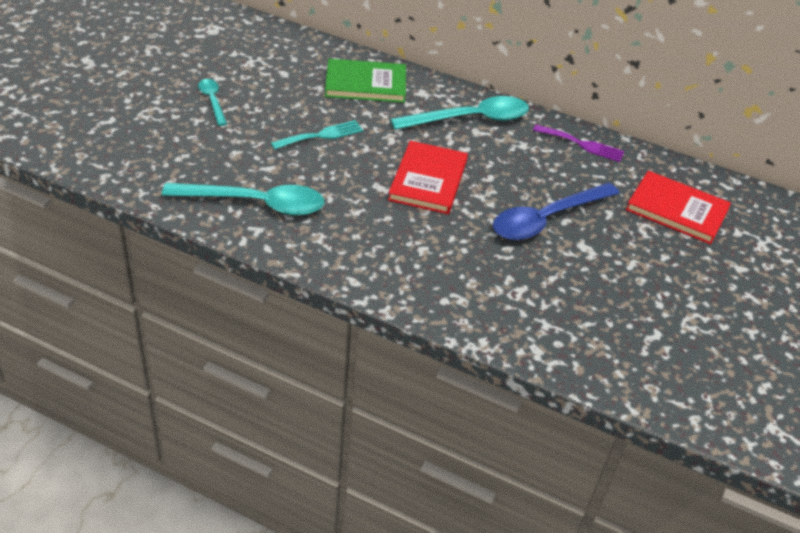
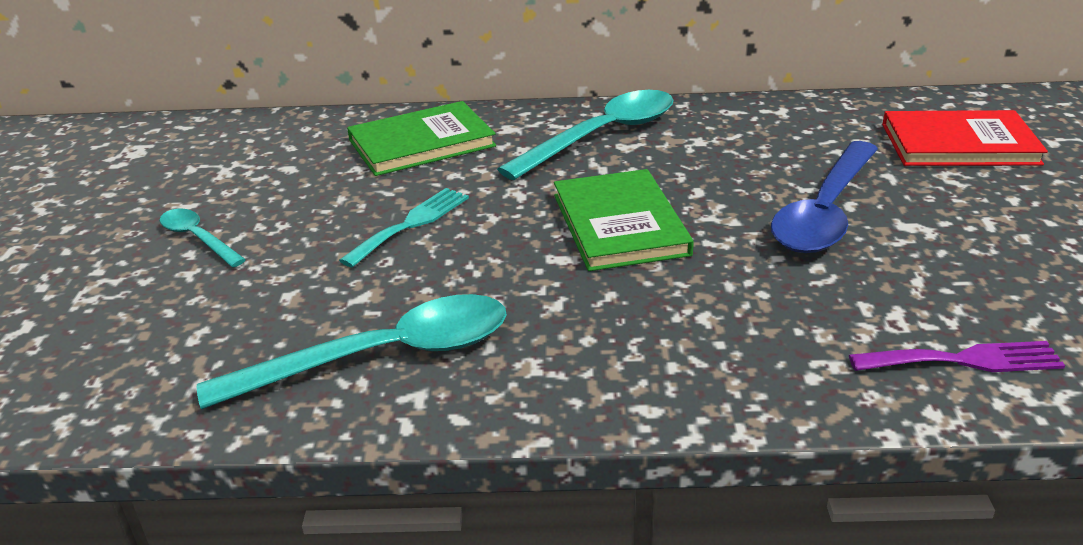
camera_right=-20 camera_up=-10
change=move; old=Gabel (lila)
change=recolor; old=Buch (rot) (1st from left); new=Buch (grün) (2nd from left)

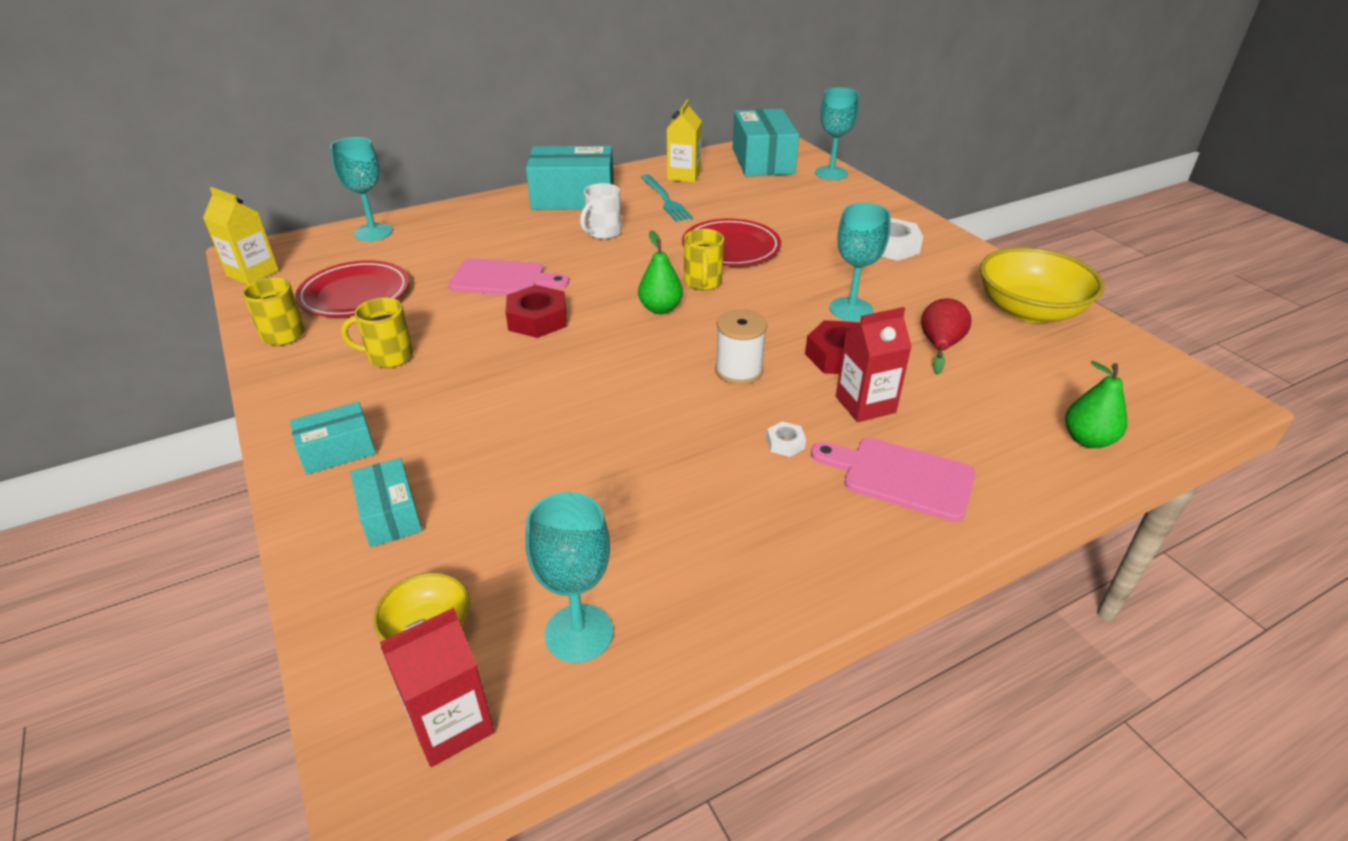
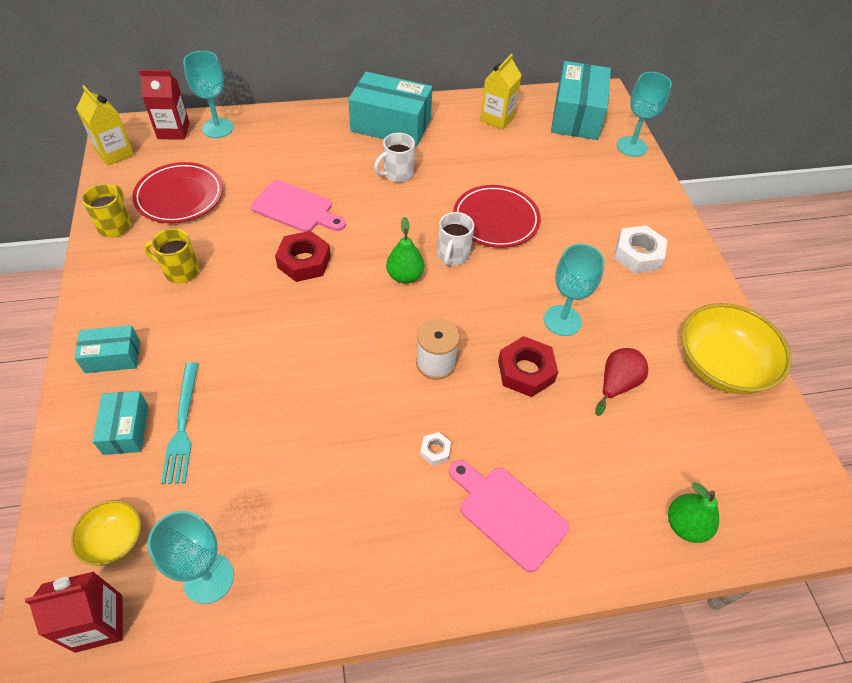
camera_right=15 camera_up=15
change=move; old=Gabel (türkis)
change=recolor; old=Tasse (gelb) (3rd from left); new=Tasse (weiß) (2nd from left)
change=move; old=Getränkekarton (rot) (2nd from left)

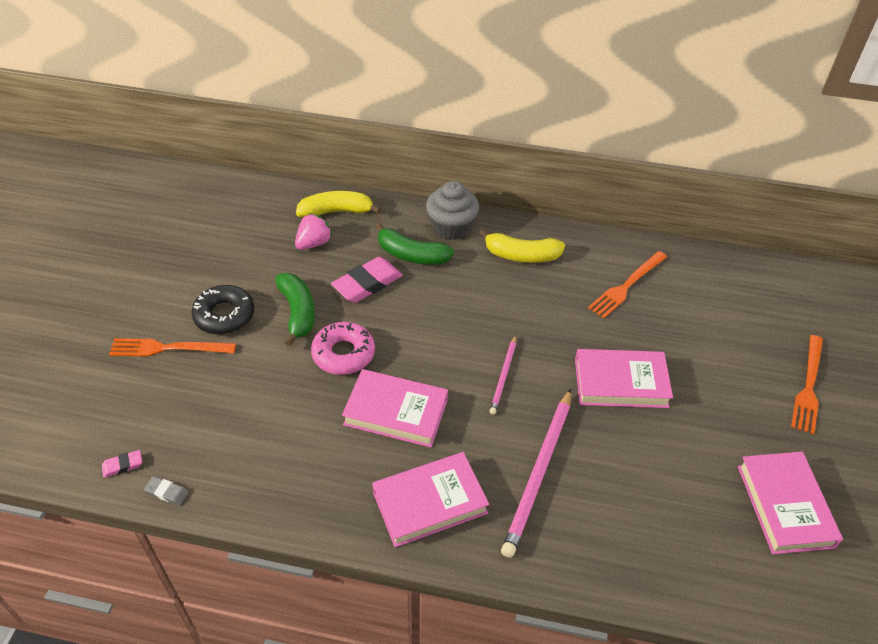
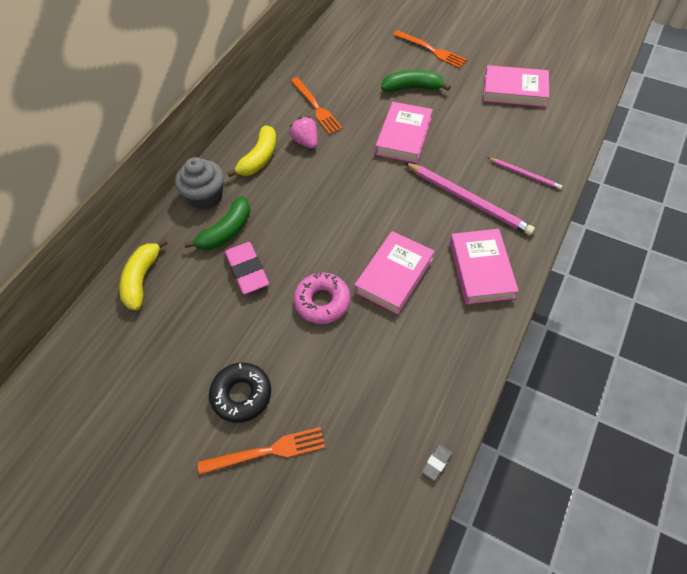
camera_right=-70 camera_up=10
change=move; old=Erdbeere (rosa)
change=move; old=Banane (grün) (1st from left in the first image); new=Banane (grün) (2nd from left)
change=move; old=Bleistift (rosa) (1st from left in the first image); new=Bleistift (rosa) (2nd from left)
change=rotate; old=Gabel (orange) (1st from left); degrees=-120
change=delete; old=Radiergummi (rosa) (1st from left)

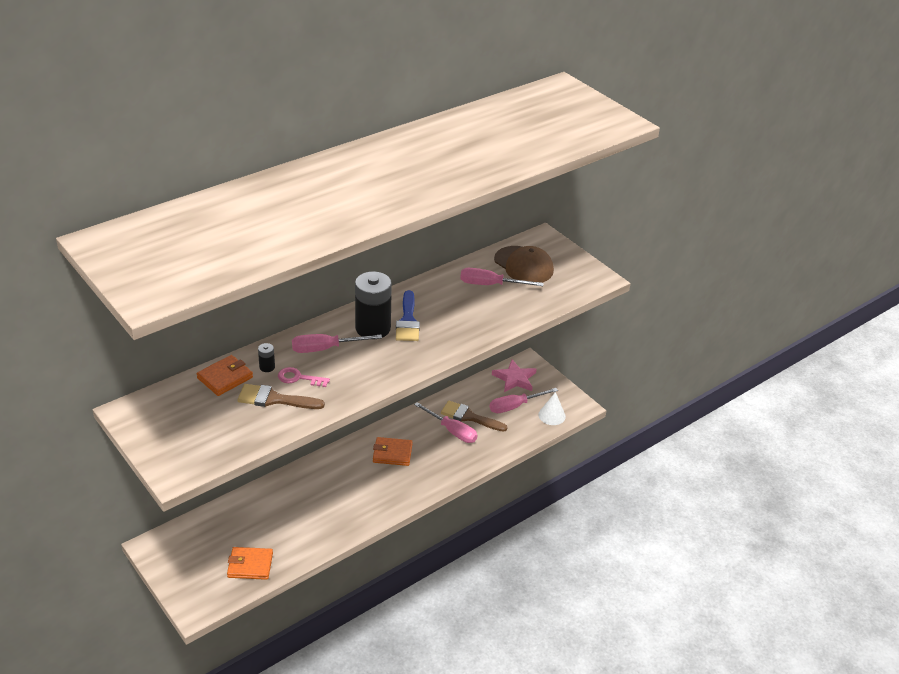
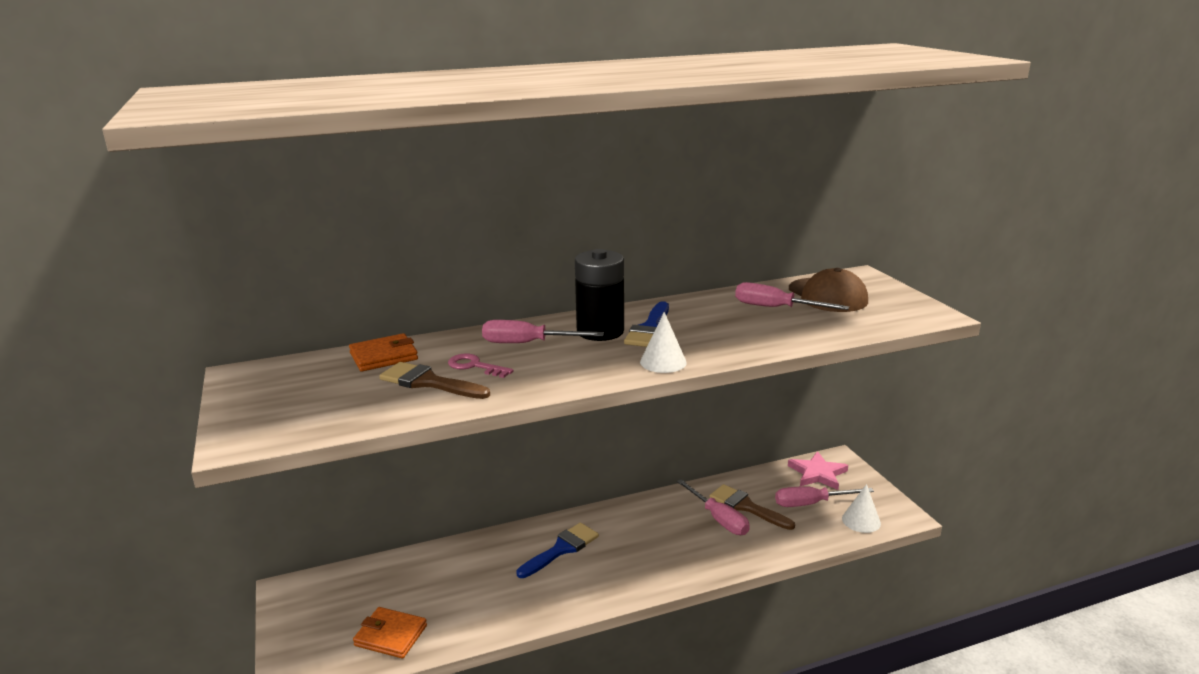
camera_right=20 camera_up=-15
change=delete; old=Batterie (schwarz) (1st from left)
change=delete; old=Geldbörse (orange) (3rd from left)
change=insert; new=Kegel (weiß) (1st from left)
change=insert; new=Pinsel (blau) (1st from left)

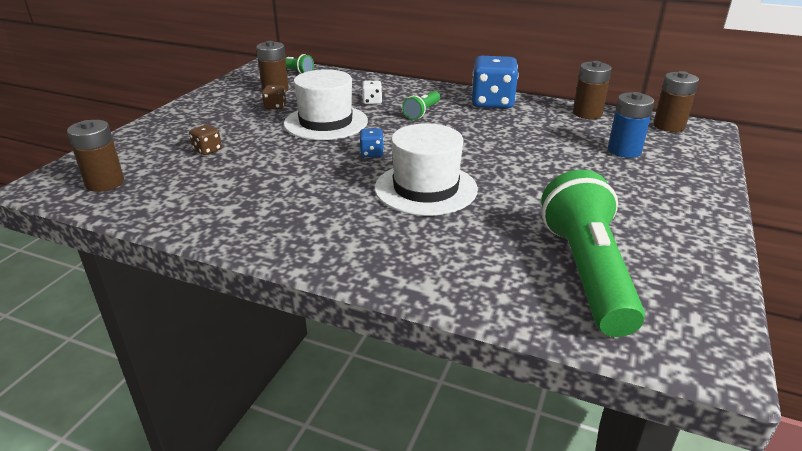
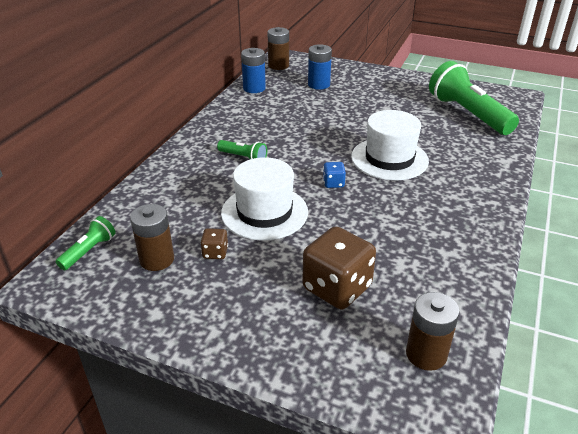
camera_right=-90 camera_up=5
change=delete; old=Spielwürfel (blau) (2nd from left)
change=recolor; old=Batterie (braun) (3rd from left); new=Batterie (blau) (1st from left)
change=delete; old=Spielwürfel (weiß)
change=resize; old=Spielwürfel (braun) (1st from left in the first image); factor=2.18
change=rotate; old=Taschenlampe (grün) (3rd from left); degrees=60

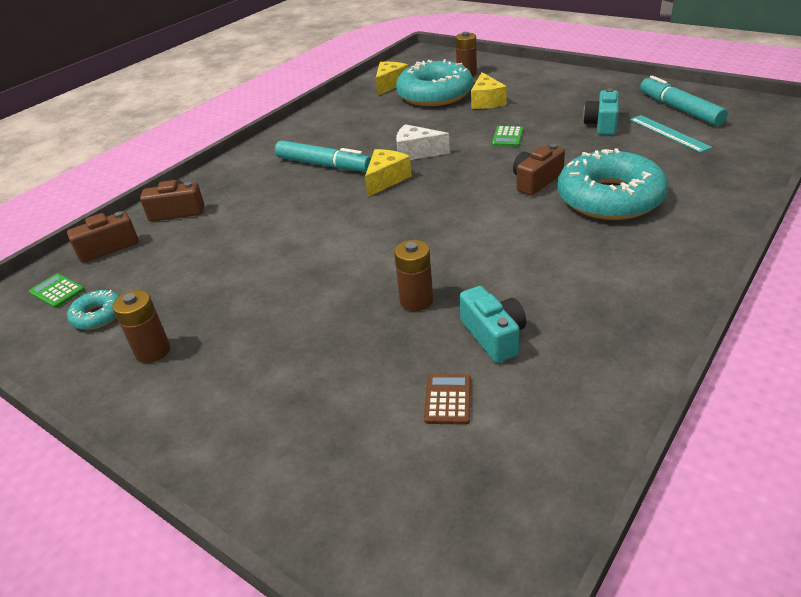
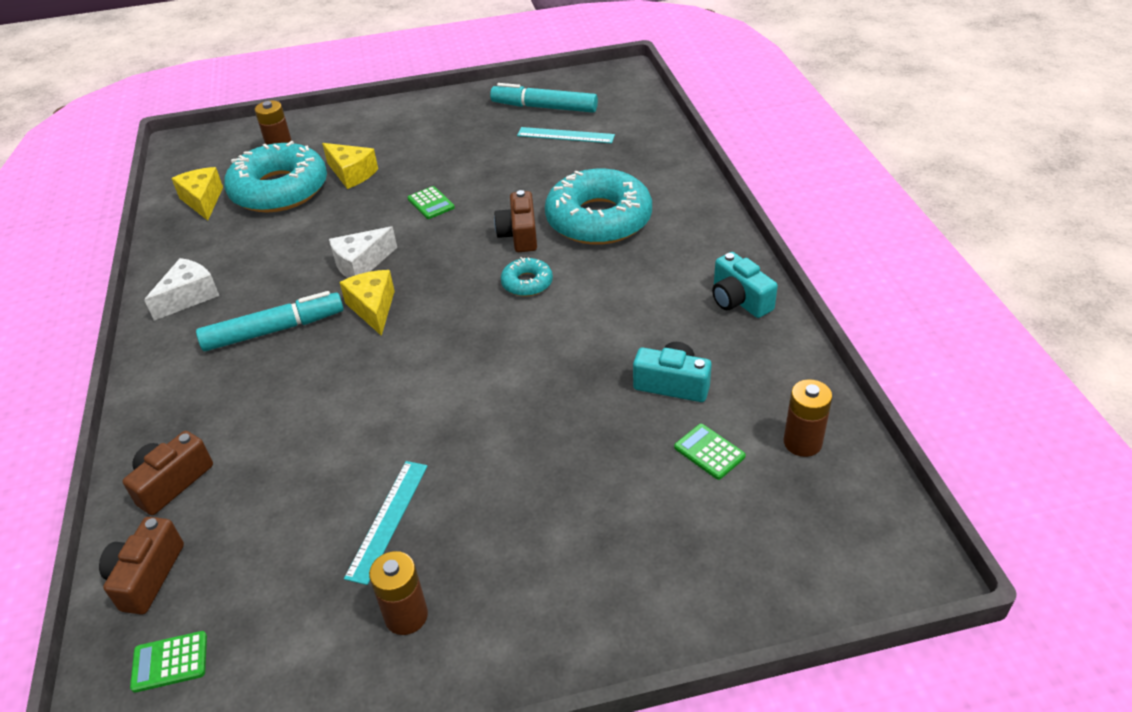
camera_right=-50 camera_up=5
change=move; old=Kamera (türkis) (2nd from left)
change=move; old=Batterie (braun) (2nd from left in the first image); new=Batterie (braun) (3rd from left)
change=move; old=Donut (türkis) (1st from left in the first image); new=Donut (türkis) (2nd from left)
change=recolor; old=Taschenrechner (braun); new=Taschenrechner (grün) (3rd from left)
change=insert; new=Käse (weiß) (1st from left)
change=insert; new=Lineal (türkis) (1st from left)

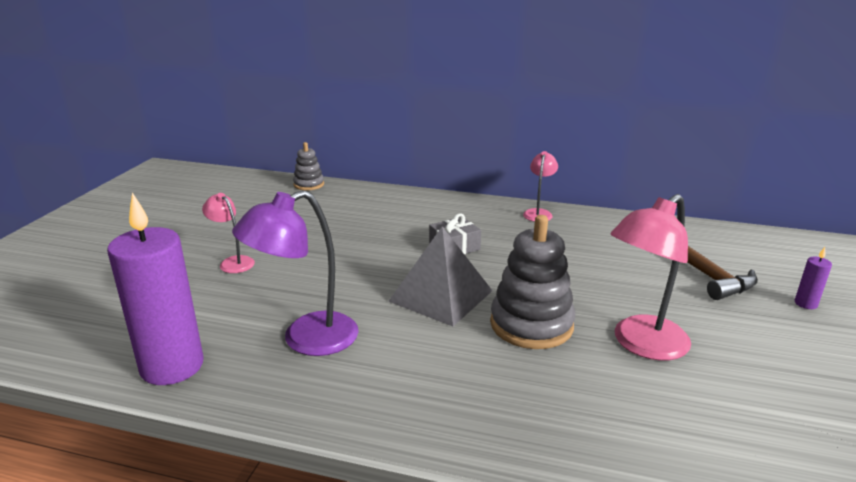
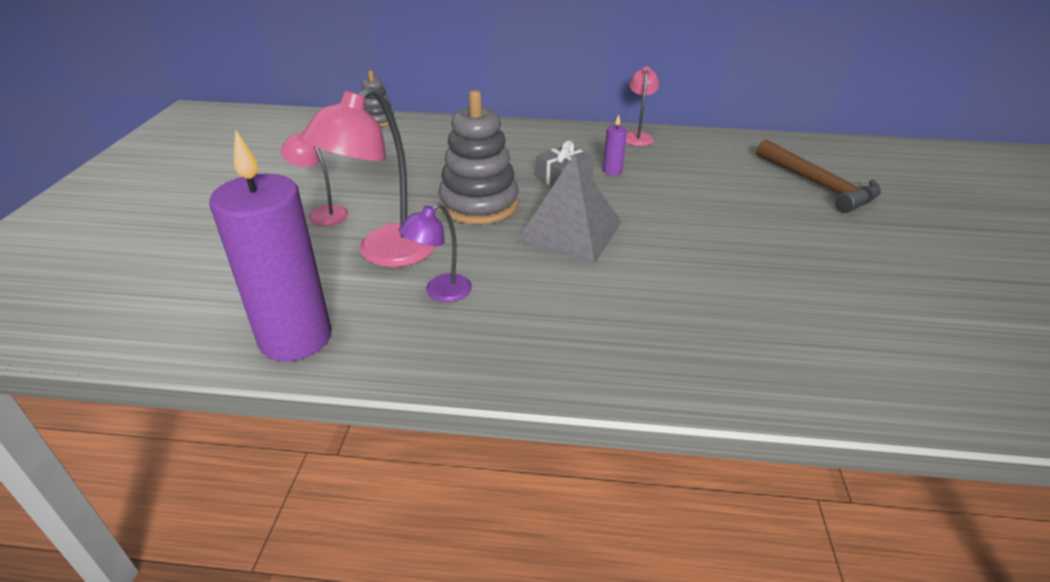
camera_right=-10 camera_up=10
change=resize; old=Lampe (lila); factor=0.55
change=move; old=Lampe (rosa) (3rd from left in the first image); new=Lampe (rosa) (2nd from left)
change=move; old=Stapelspielzeug (grau) (2nd from left)
change=move; old=Kerze (lila) (2nd from left)

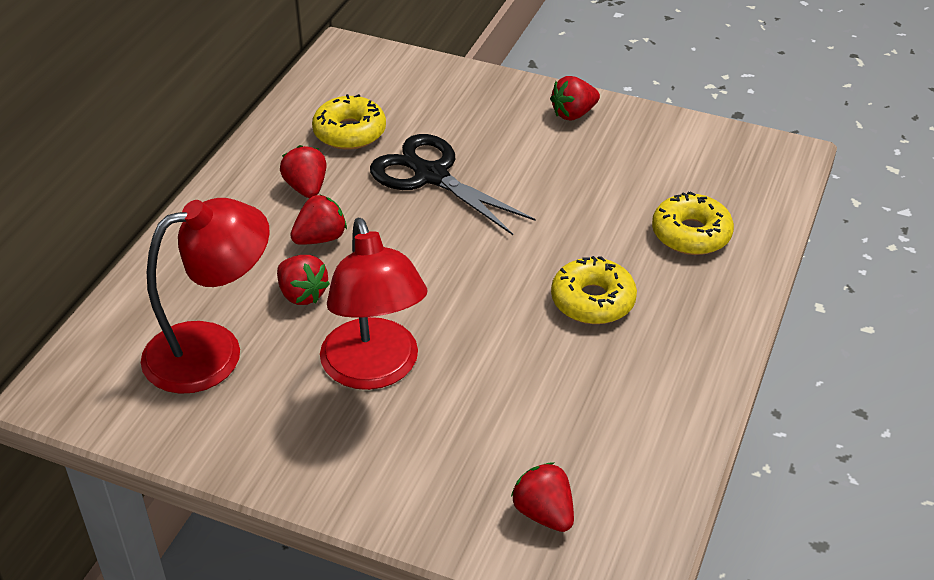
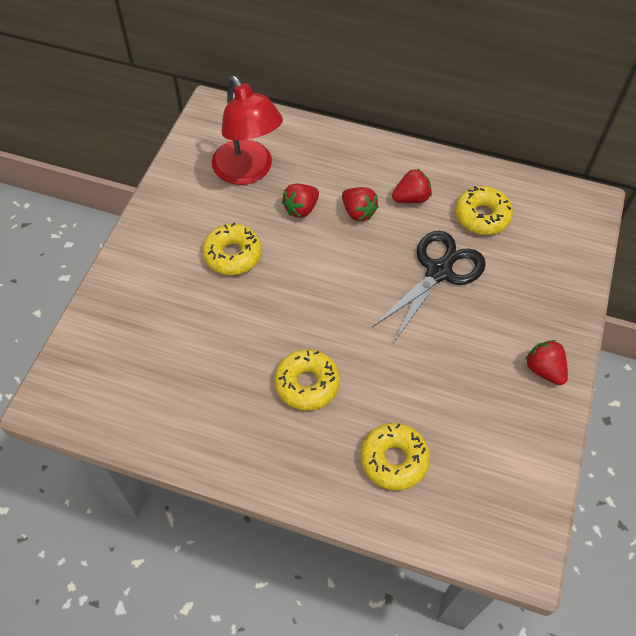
camera_right=85 camera_up=15
change=replace; old=Lampe (rot) (2nd from left); new=Donut (gelb) (1st from left)
change=delete; old=Erdbeere (rot) (4th from left)

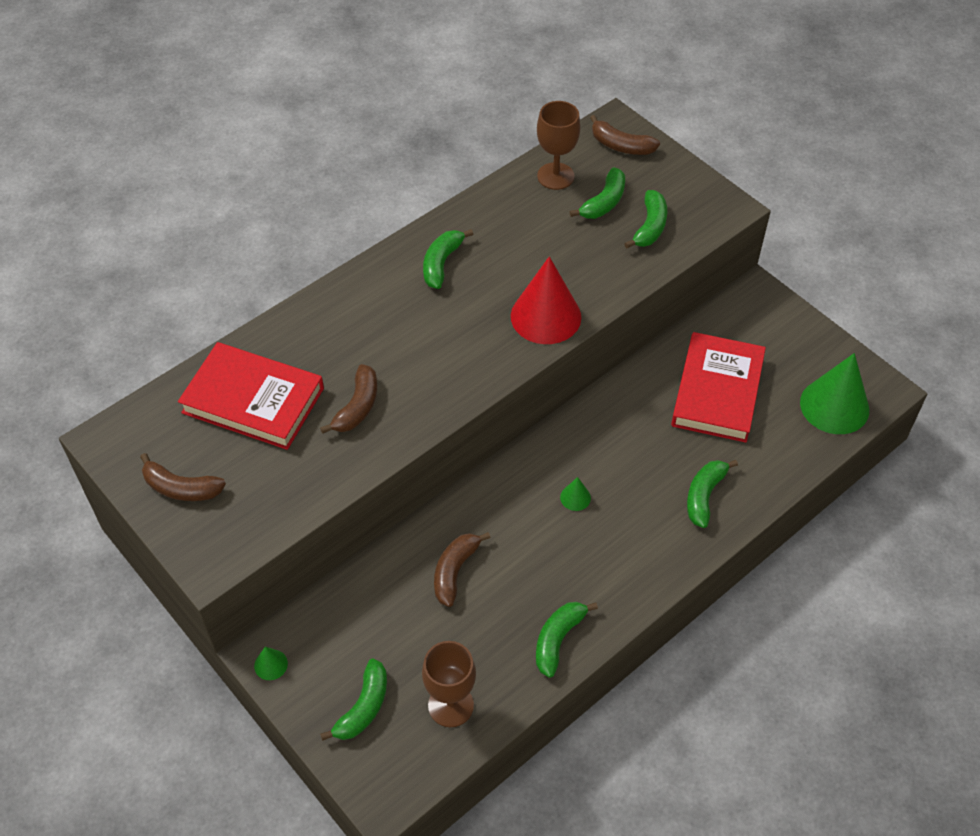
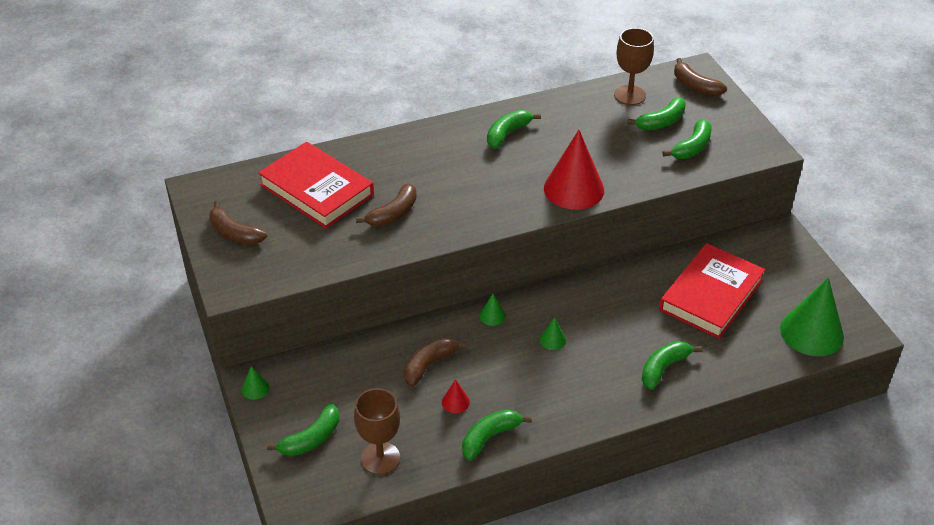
camera_right=20 camera_up=-10
change=insert; new=Kegel (grün) (2nd from left)
change=insert; new=Kegel (rot) (1st from left)

